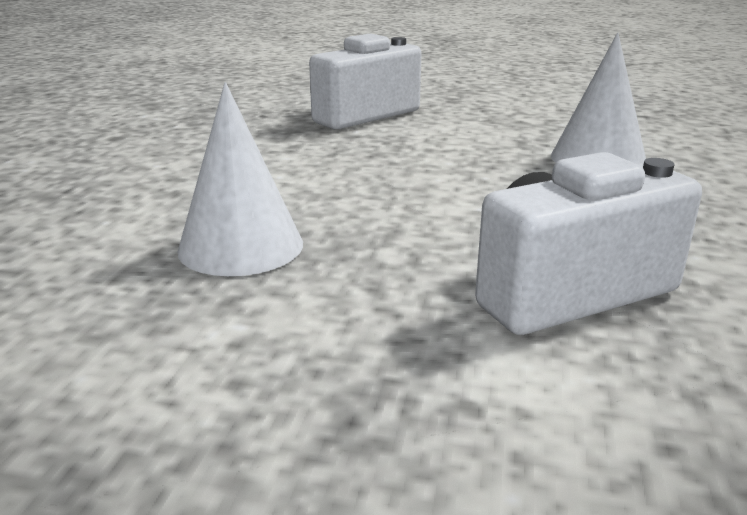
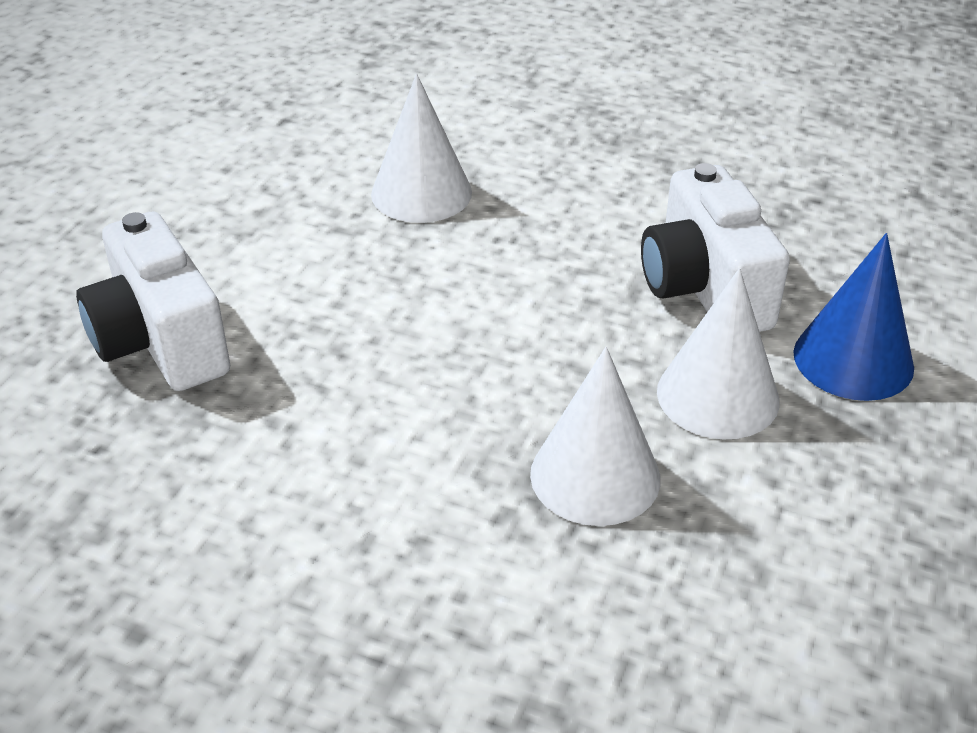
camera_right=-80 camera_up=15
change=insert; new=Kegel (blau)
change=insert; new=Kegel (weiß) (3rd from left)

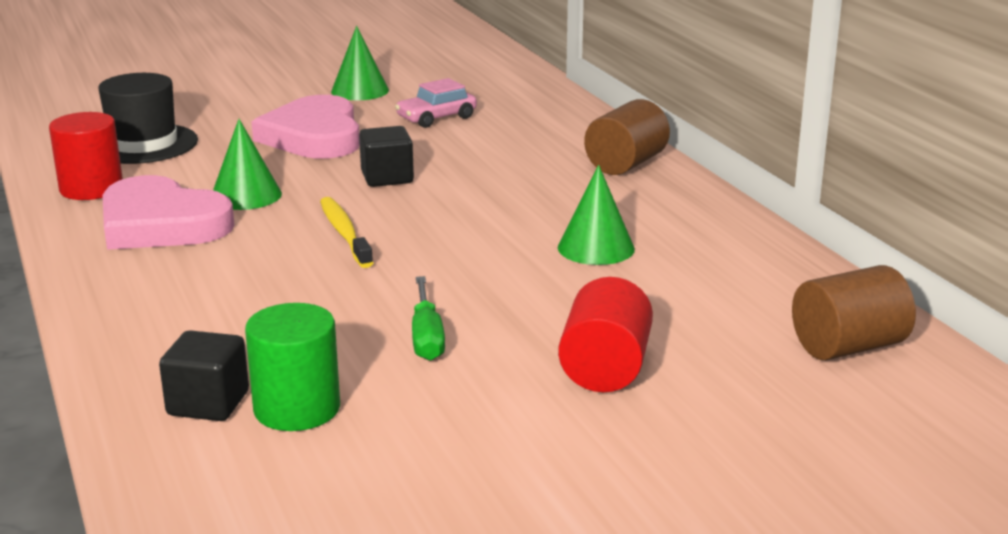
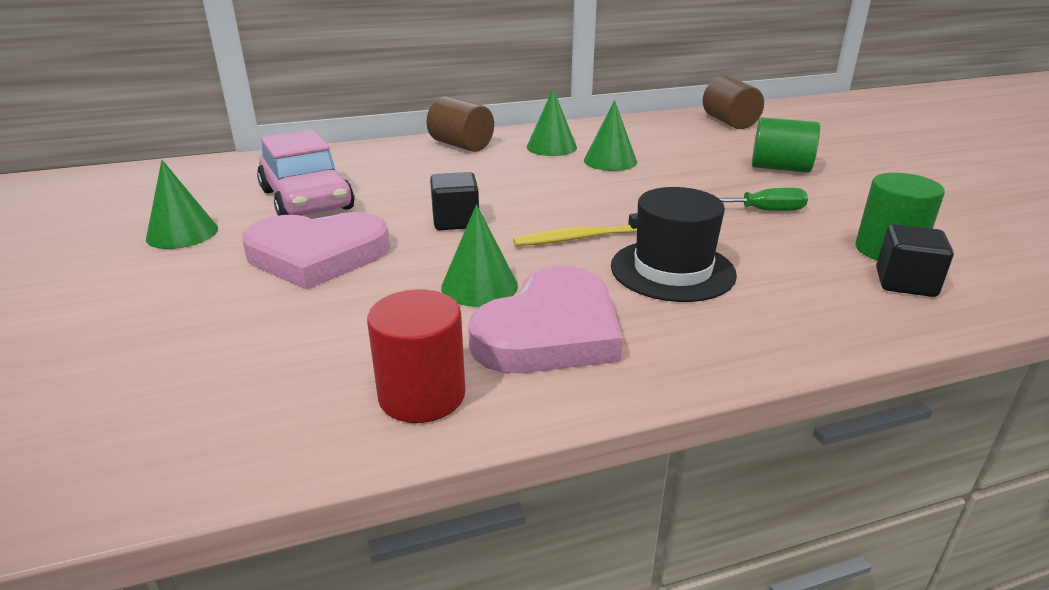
camera_right=-85 camera_up=5
change=move; old=Hut (schwarz)
change=resize; old=Auto (rosa); factor=1.72
change=recolor; old=Vollzylinder (rot) (2nd from left); new=Vollzylinder (grün) (1st from left)
change=insert; new=Kegel (grün) (3rd from left)

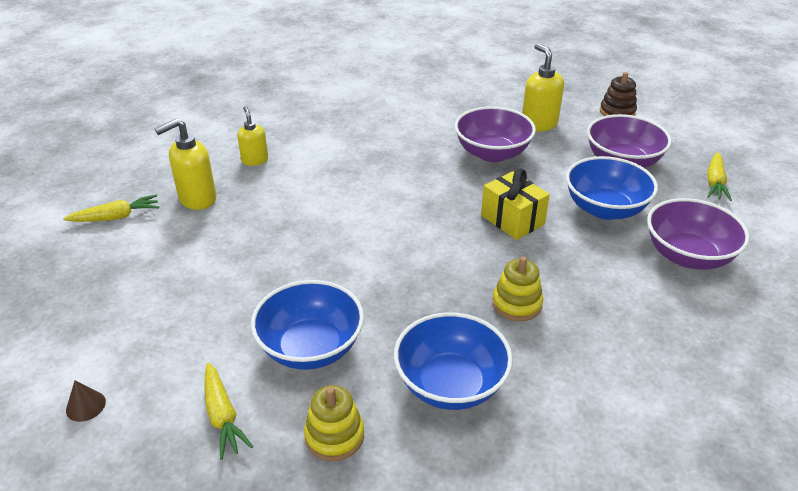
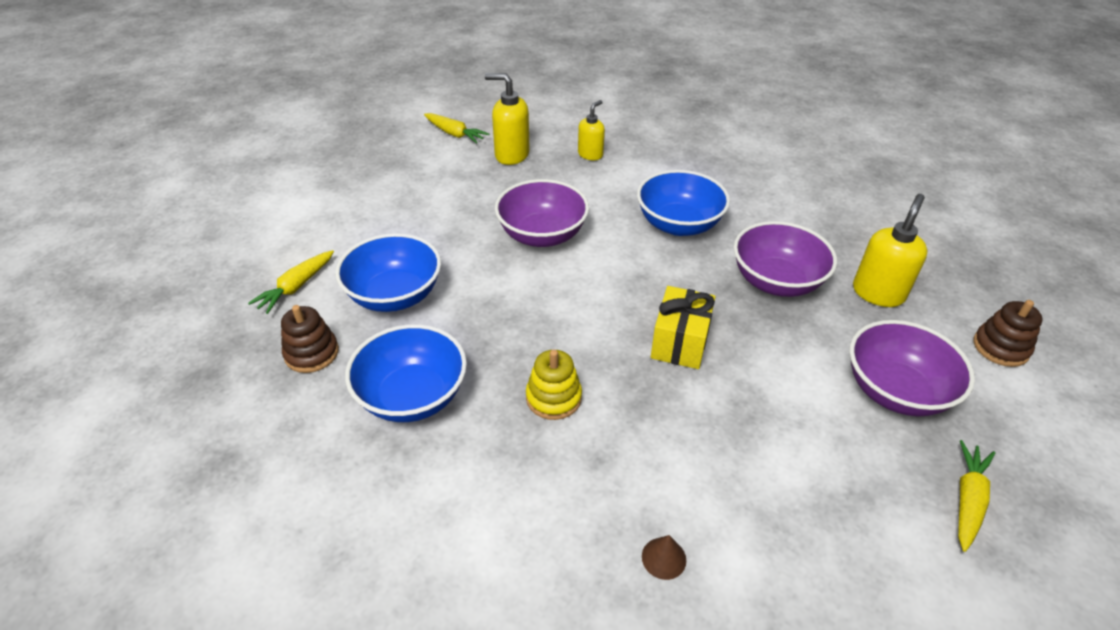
camera_right=55 camera_up=5
change=rotate; old=Karotte (gelb) (3rd from left); degrees=135
change=move; old=Schüssel (blau) (3rd from left)
change=move; old=Schüssel (lila) (3rd from left in the first image); new=Schüssel (lila) (1st from left)
change=move; old=Kegel (braun)
change=recolor; old=Stapelspielzeug (gelb) (1st from left); new=Stapelspielzeug (braun) (1st from left)

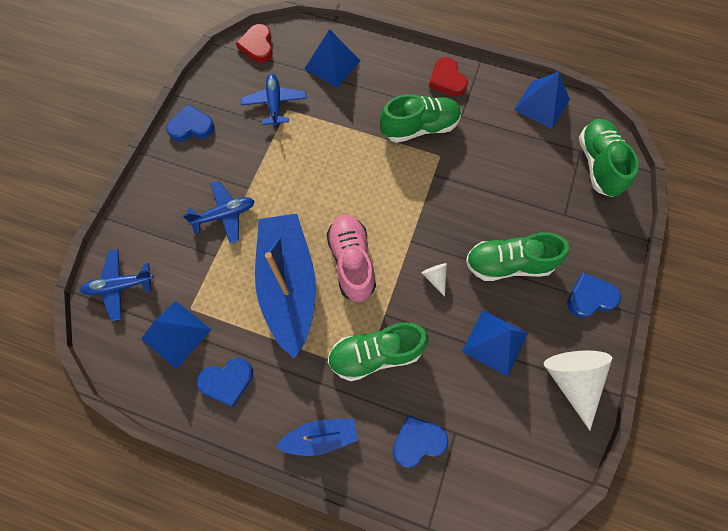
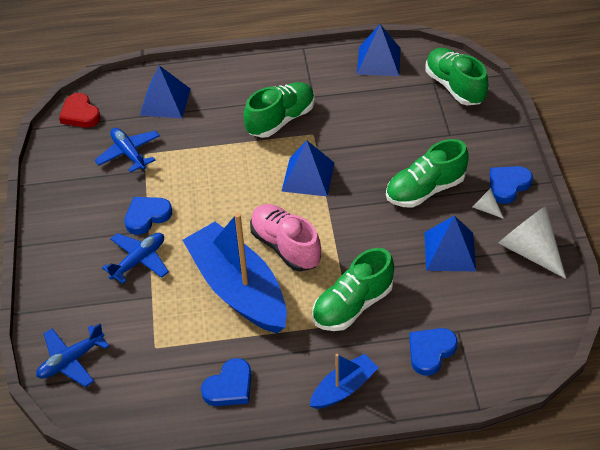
camera_right=-25 camera_up=-20
change=delete; old=Herz (rot) (2nd from left)
change=move; old=Herz (blau) (1st from left)
change=move; old=Kegel (weiß) (1st from left)
change=move; old=Pyramide (blau) (1st from left in the first image); new=Pyramide (blau) (2nd from left)

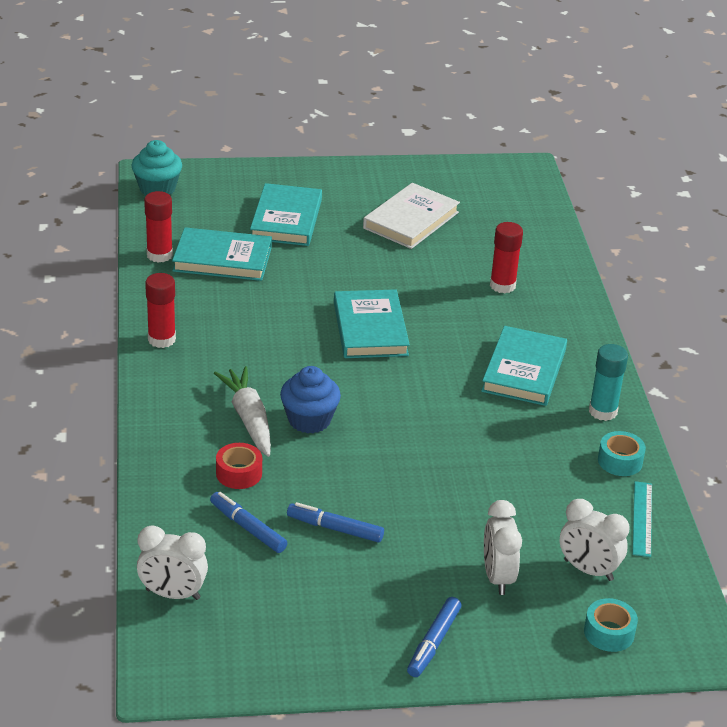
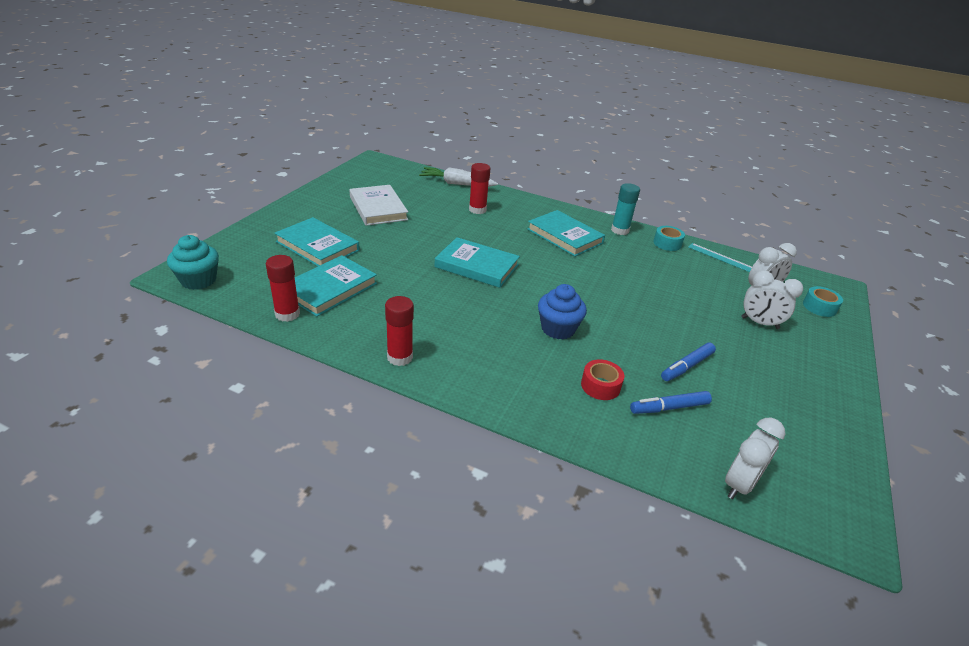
camera_right=-60 camera_up=0
change=move; old=Karotte (weiß)
change=delete; old=Filzstift (blau) (3rd from left)

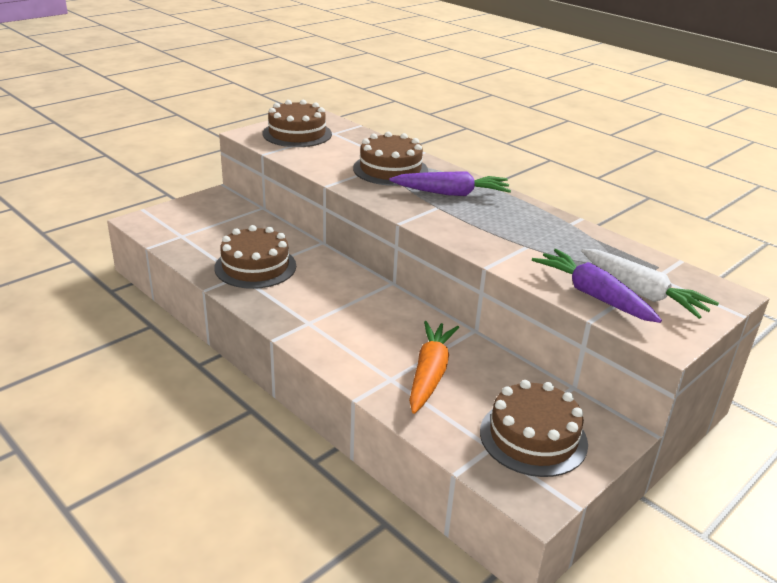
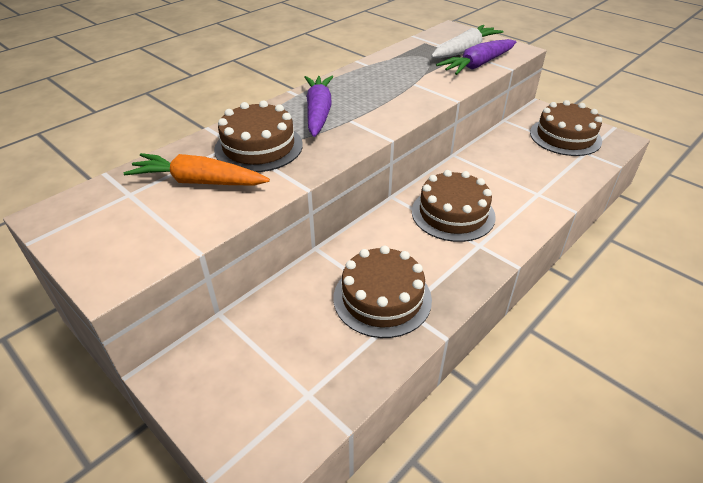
camera_right=-90 camera_up=10
change=move; old=Kuchen (braun) (2nd from left in the first image); new=Kuchen (braun) (3rd from left)
change=move; old=Karotte (orange)

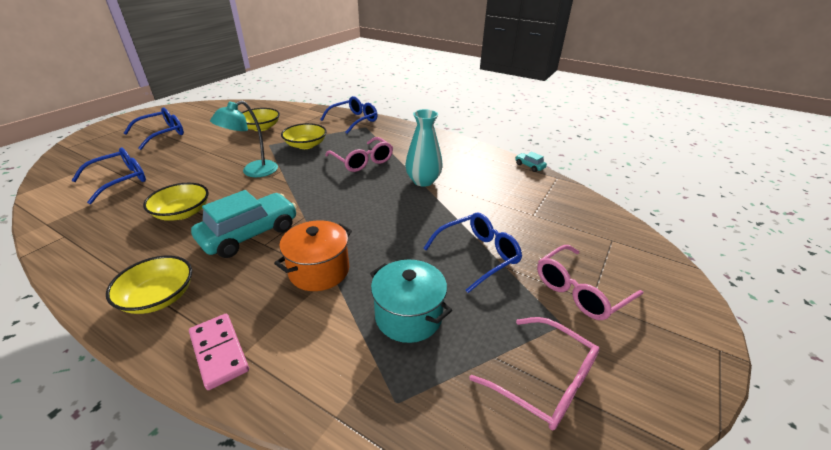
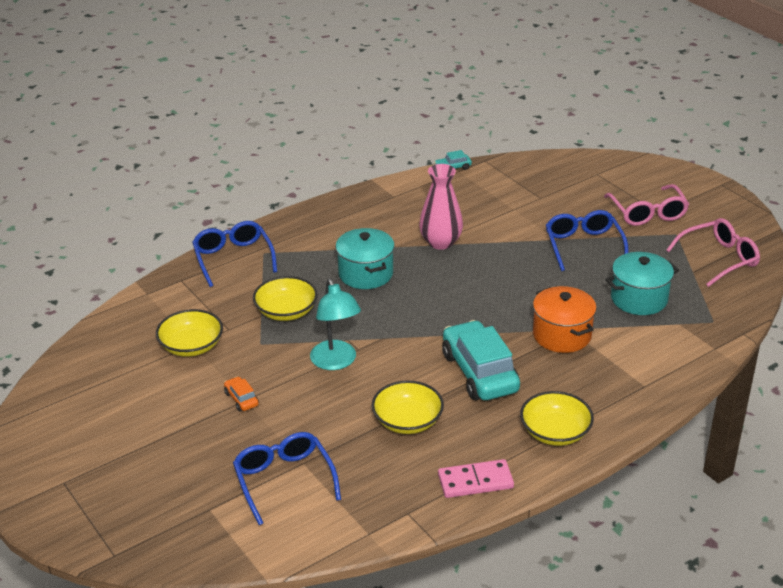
camera_right=-65 camera_up=0
change=delete; old=Brille (blau) (2nd from left)
change=recolor; old=Vase (türkis); new=Vase (rosa)
change=replace; old=Brille (rosa) (1st from left); new=Kochtopf (türkis) (1st from left)
change=move; old=Dominostein (rosa)
change=insert; new=Auto (orange)

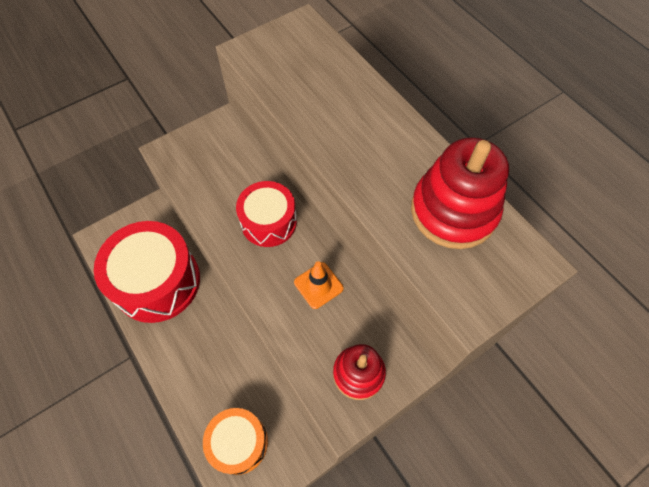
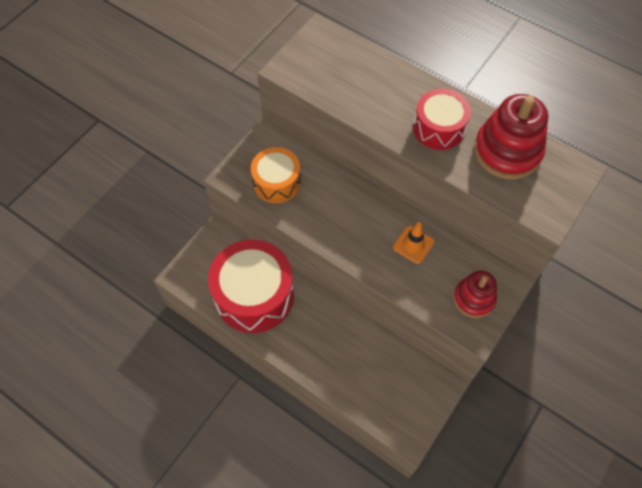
camera_right=-20 camera_up=0
change=move; old=Trommel (rot) (2nd from left)
change=move; old=Trommel (orange)

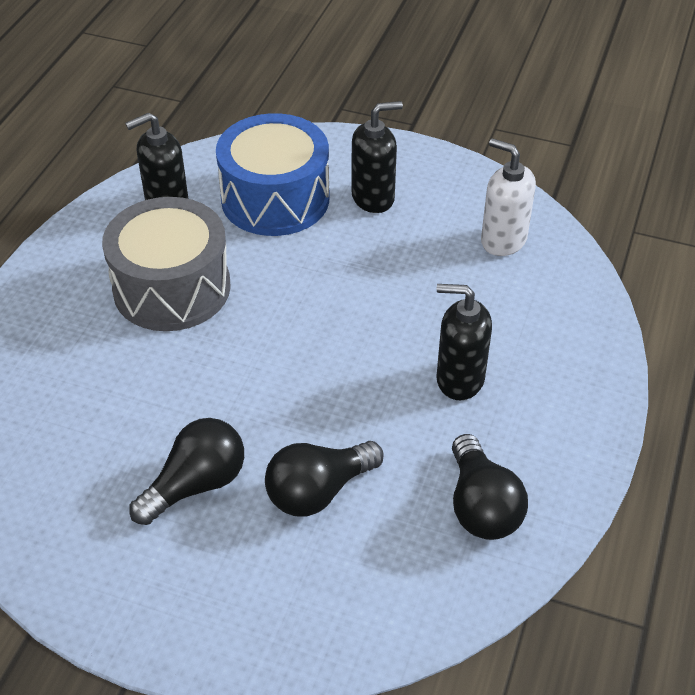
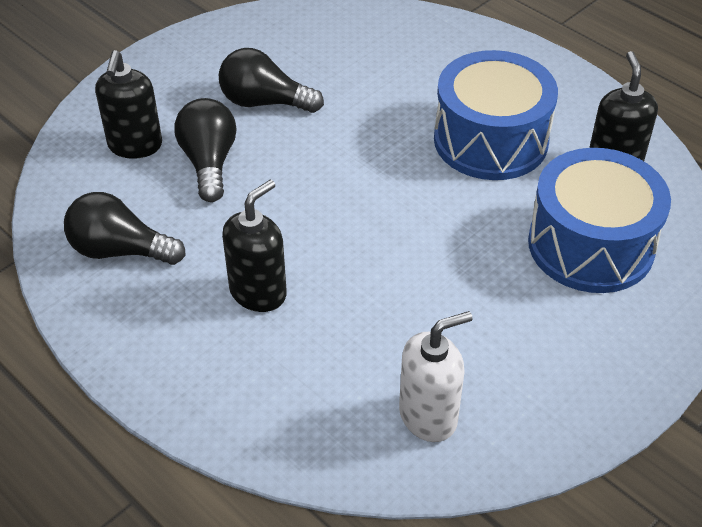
camera_right=115 camera_up=0
change=move; old=Seifenspender (schwarz) (2nd from left in the first image); new=Seifenspender (schwarz) (1st from left)
change=recolor; old=Trommel (grau); new=Trommel (blau) (1st from left)
change=rotate; old=Glühbirne (schwarz) (1st from left in the first image); degrees=120

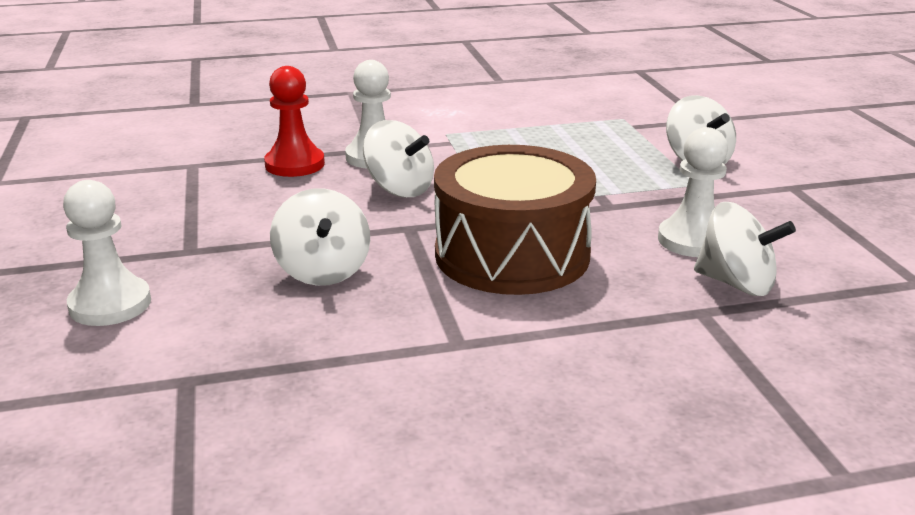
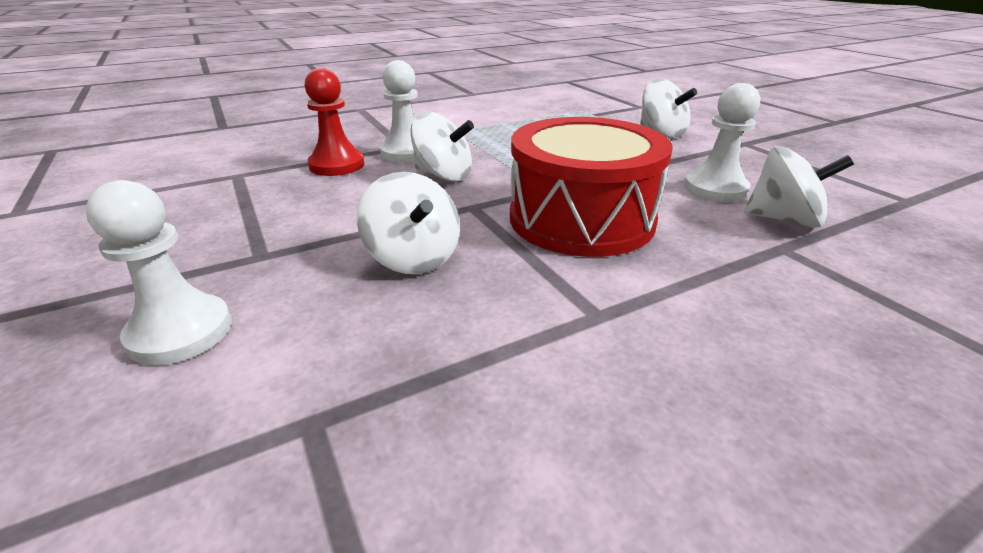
camera_right=-15 camera_up=5
change=recolor; old=Trommel (braun); new=Trommel (rot)

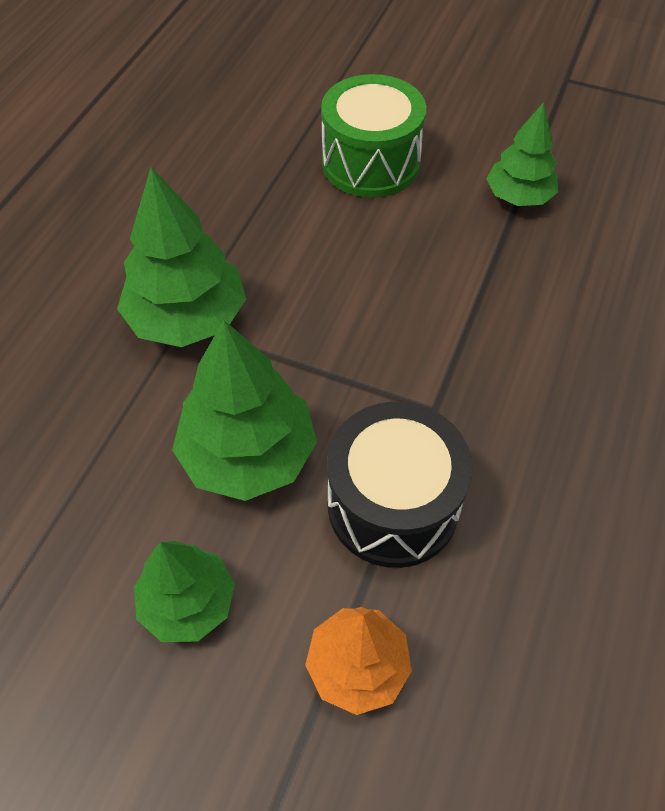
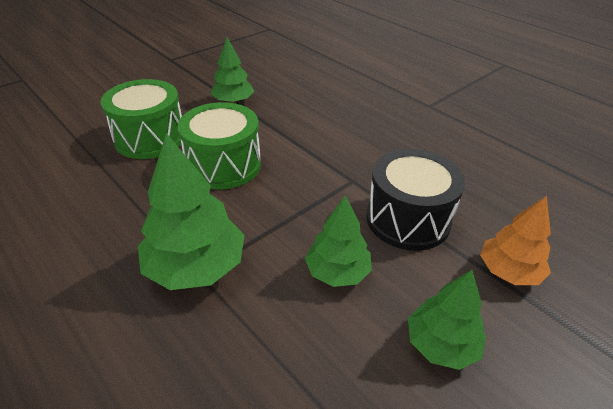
camera_right=-65 camera_up=-15
change=resize; old=Baum (grün) (3rd from left); factor=0.64
change=insert; new=Trommel (grün) (2nd from left)

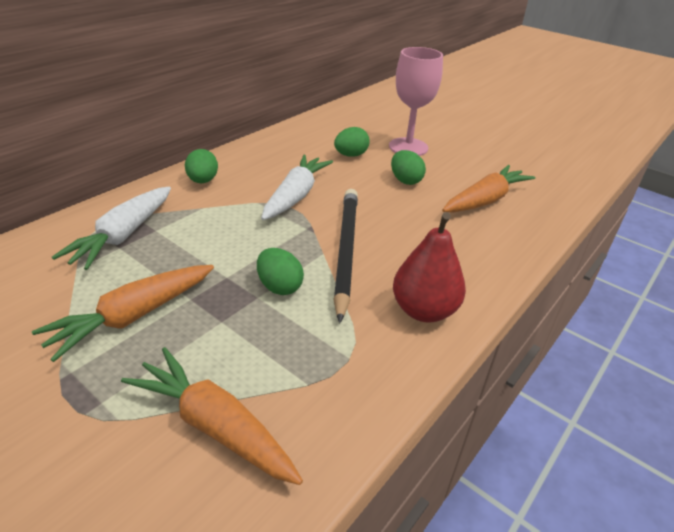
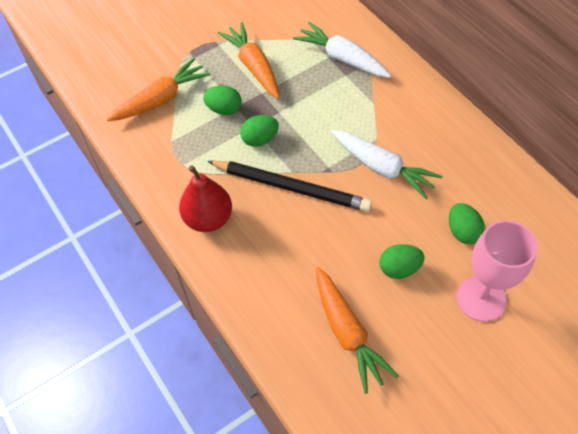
camera_right=110 camera_up=20
change=move; old=Ei (grün) (1st from left)

